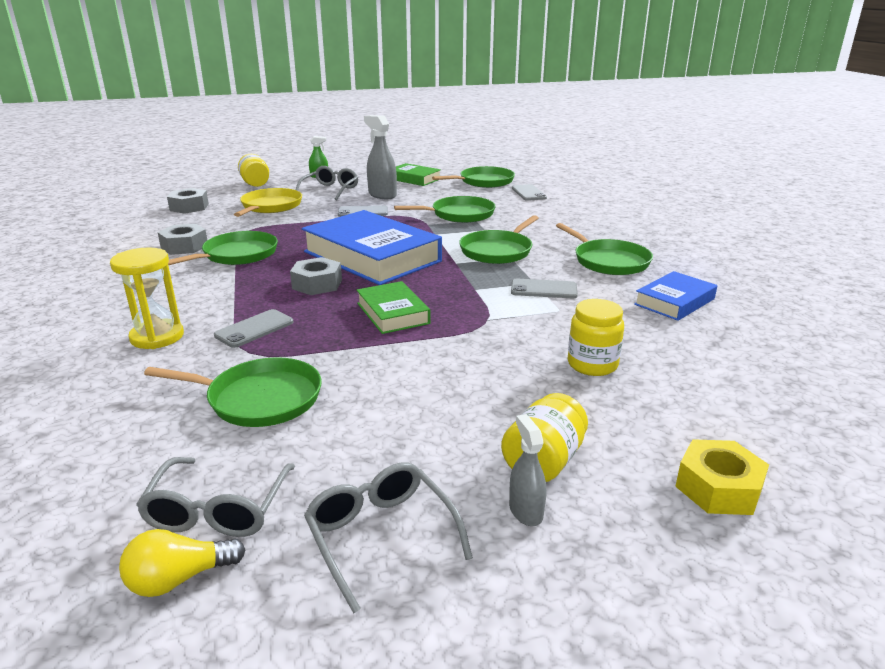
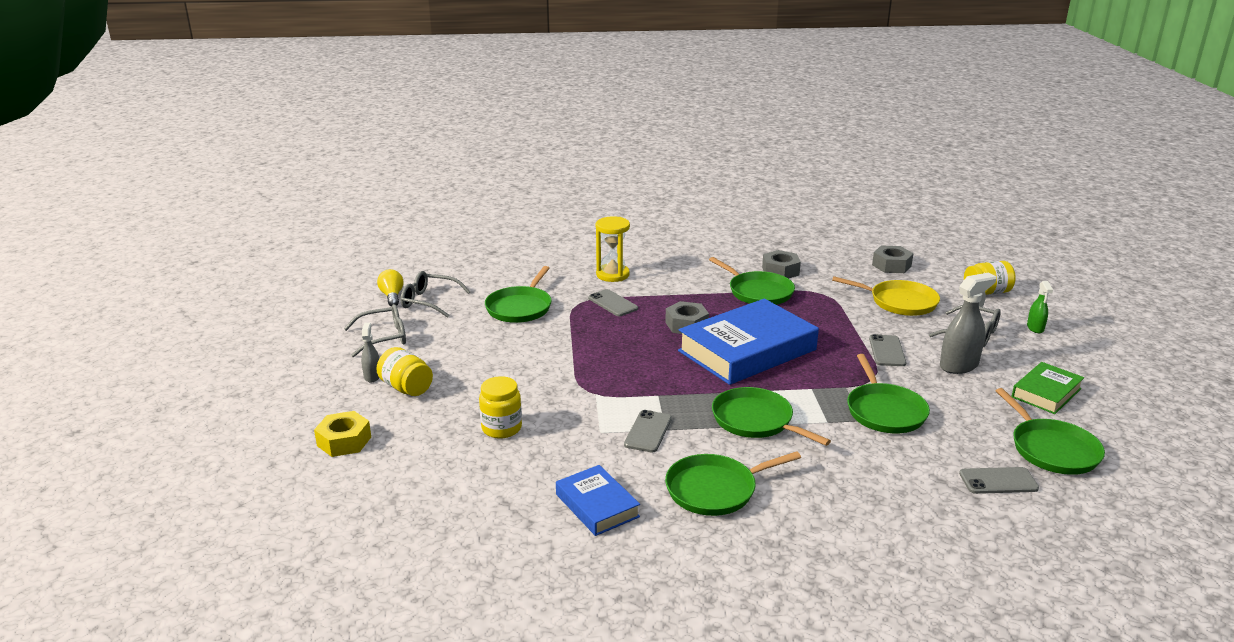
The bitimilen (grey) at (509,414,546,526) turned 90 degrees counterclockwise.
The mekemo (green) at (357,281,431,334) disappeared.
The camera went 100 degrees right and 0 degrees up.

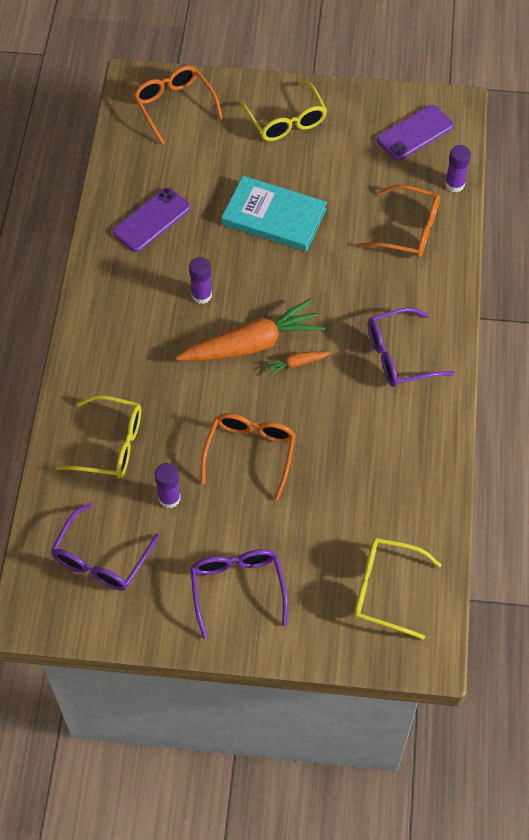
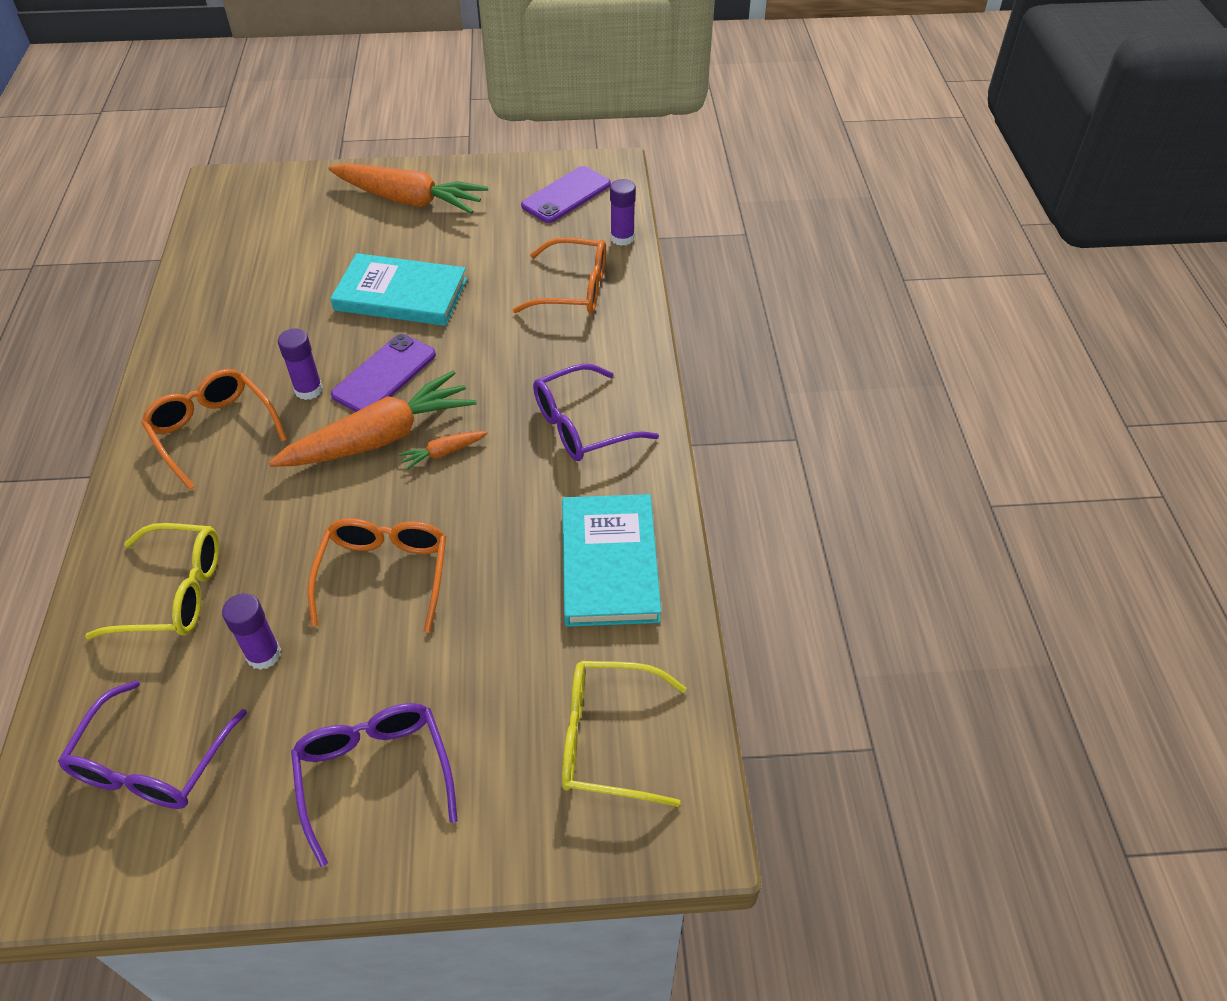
The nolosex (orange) moved from (133,66,223,144) to (141,369,287,490).
The nolosex (yellow) at (239,81,327,141) was replaced by the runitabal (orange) at (329,163,488,214).
The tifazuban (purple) moved from (113,187,191,252) to (331,334,436,412).
The mekemo (turquoise) at (562,494,661,627) appeared.
The camera went 10 degrees left and 10 degrees down.

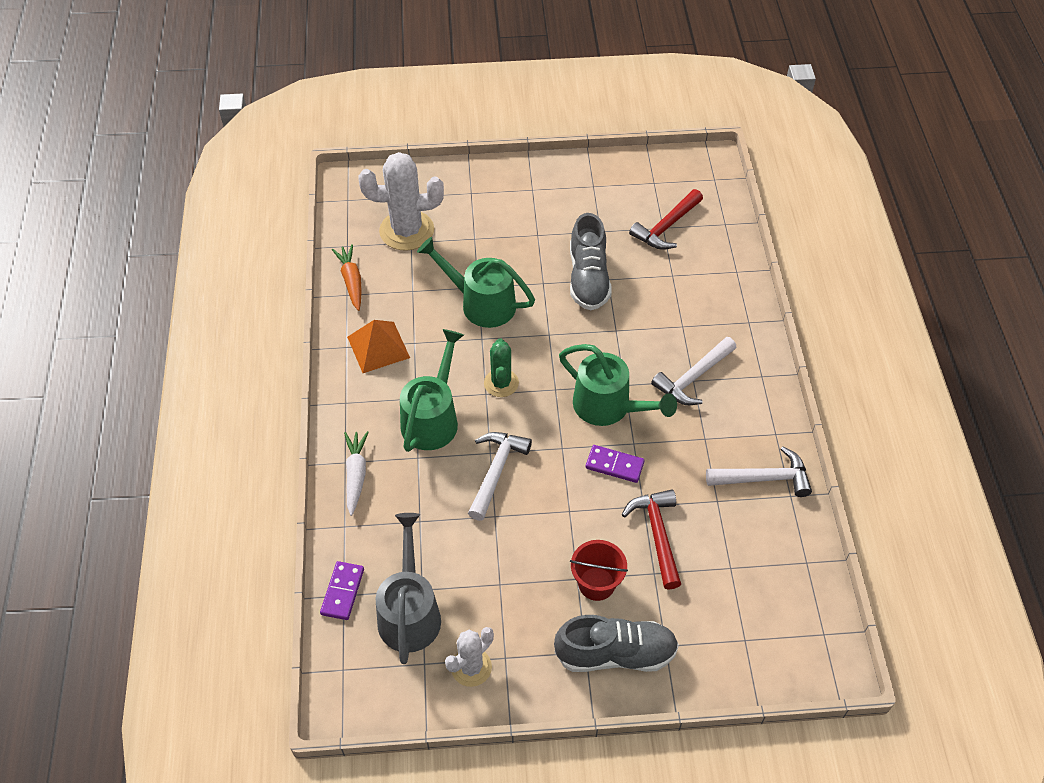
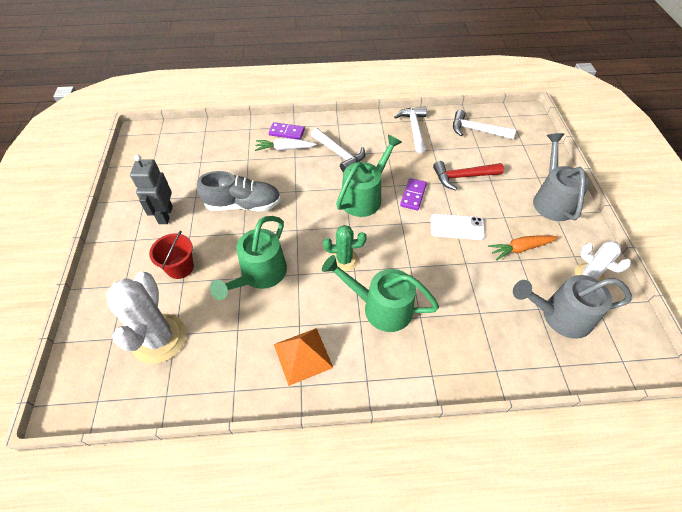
The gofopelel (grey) at (130,155,173,224) appeared.
The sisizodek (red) moved from (570,540,628,601) to (149,230,194,279).
The runitabal (white) moved from (344,431,369,516) to (255,138,317,151).
The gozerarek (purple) moved from (320,561,364,620) to (269,122,305,140).
The tifazuban (white) at (431,214,485,240) appeared.
The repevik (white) moved from (468,432,532,521) to (453,110,516,139).
The runitabal (orange) moved from (332,244,362,311) to (488,235,558,260).
The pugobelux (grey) at (554,615,679,672) was replaced by the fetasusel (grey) at (533,133,589,221).
The repevik (red) at (629,189,703,250) disappeared.
The camera went 90 degrees left and 0 degrees up.

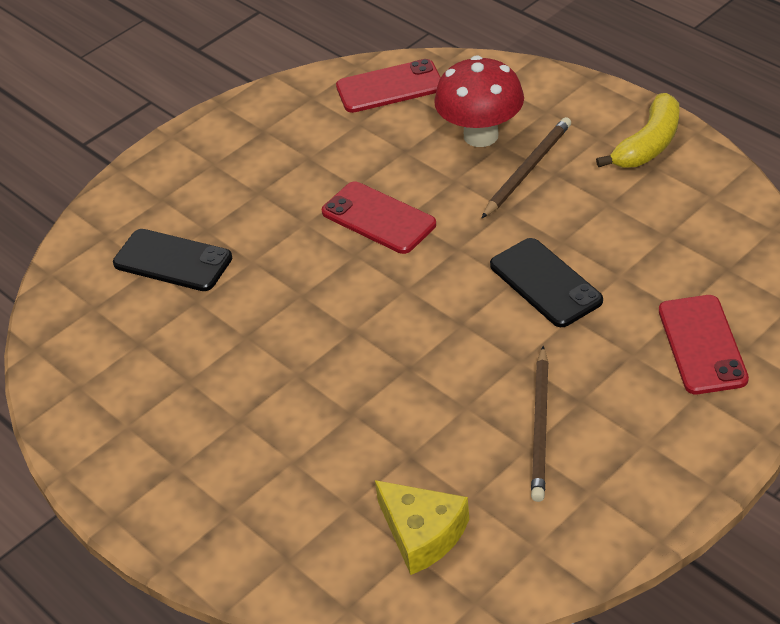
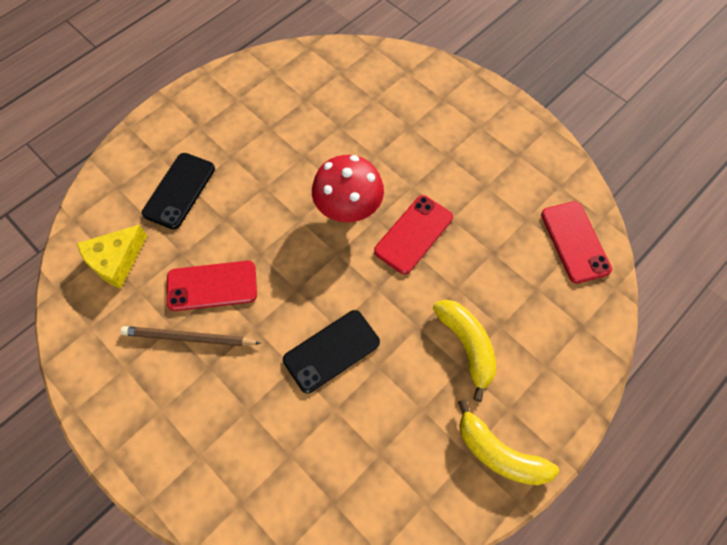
The tifazuban (black) moved from (113,229,232,291) to (142,153,215,229).
The tifazuban (red) moved from (659,295,749,394) to (167,261,257,311).
The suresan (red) moved from (434,55,524,147) to (312,155,384,222).
The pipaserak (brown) at (481,117,571,219) was replaced by the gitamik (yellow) at (433,300,496,402).
The camera went 85 degrees right and 20 degrees up.

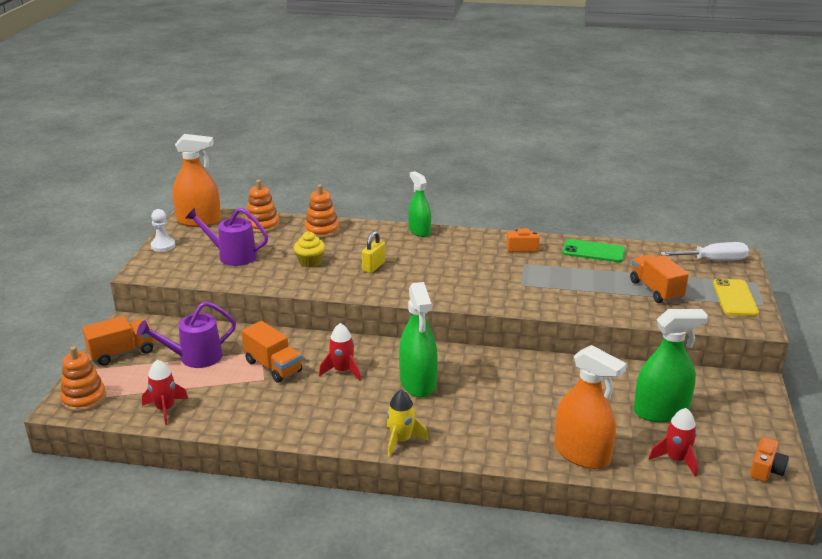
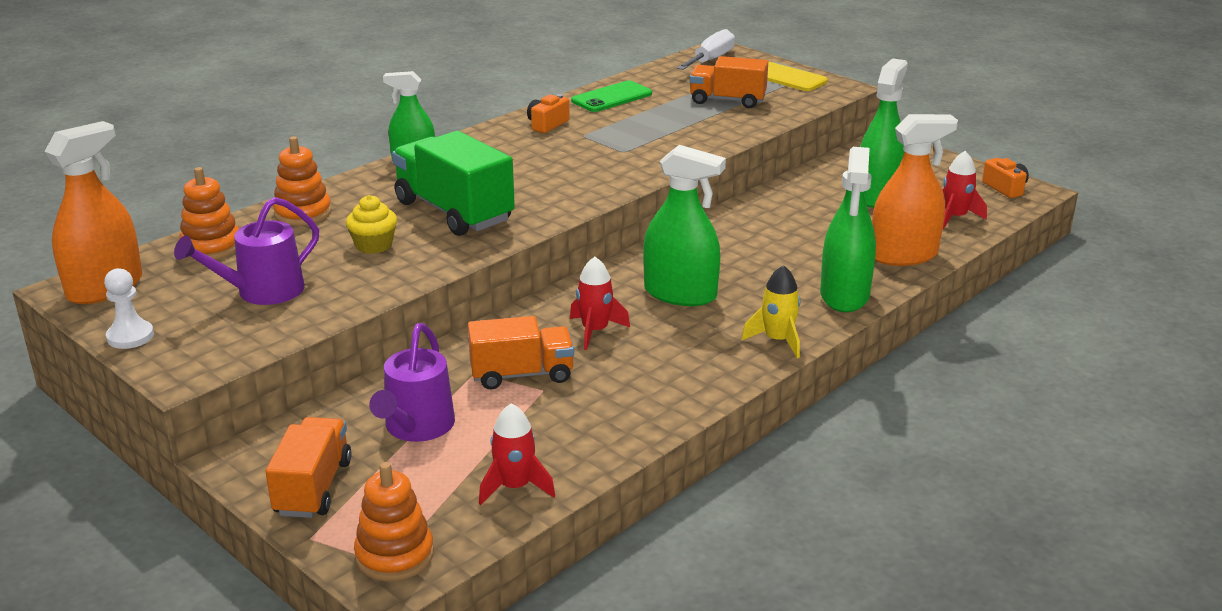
The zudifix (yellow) at (362,231,385,273) was replaced by the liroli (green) at (392,131,515,236).
The bitimilen (green) at (820,147,876,312) appeared.
The camera went 55 degrees left and 0 degrees up.

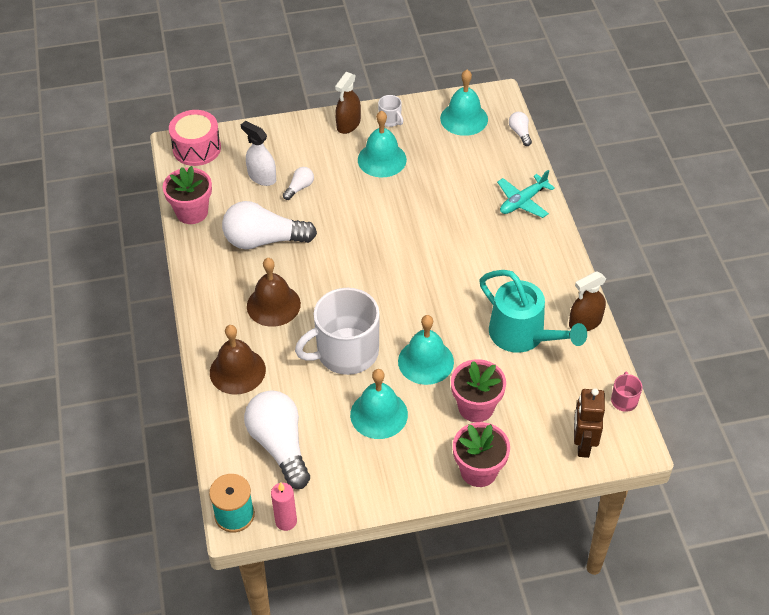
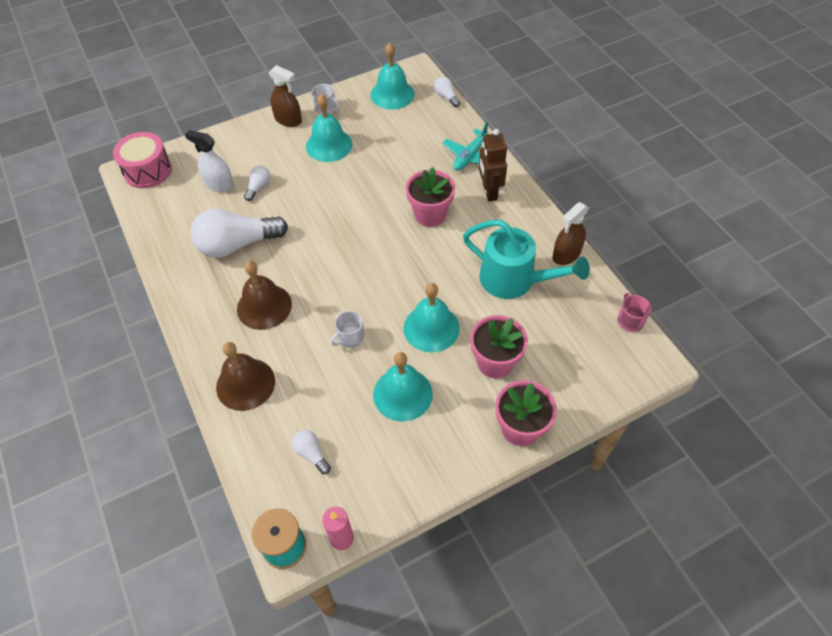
The bitimilen (brown) at (335,72,361,134) turned 75 degrees counterclockwise.
The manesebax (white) at (244,390,310,489) changed to 0.45 times the size.
The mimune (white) at (295,288,380,375) changed to 0.42 times the size.
The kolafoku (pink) moved from (163,166,212,224) to (406,167,455,227).
The gofopelel (brown) moved from (574,388,605,458) to (479,129,507,201).
The camera went 15 degrees left and 5 degrees up.

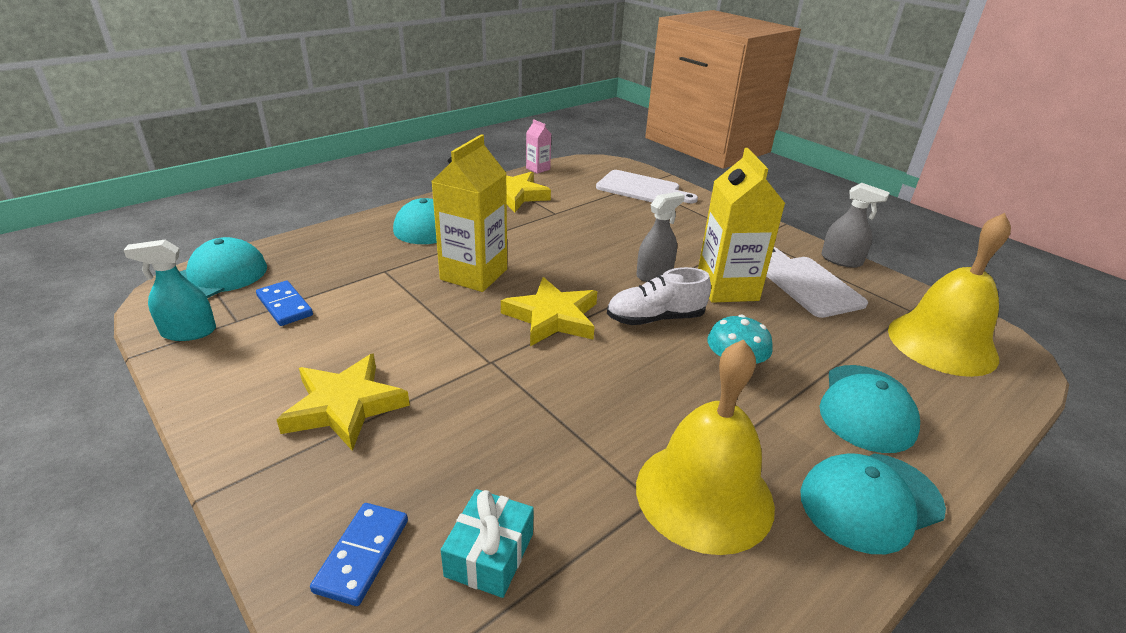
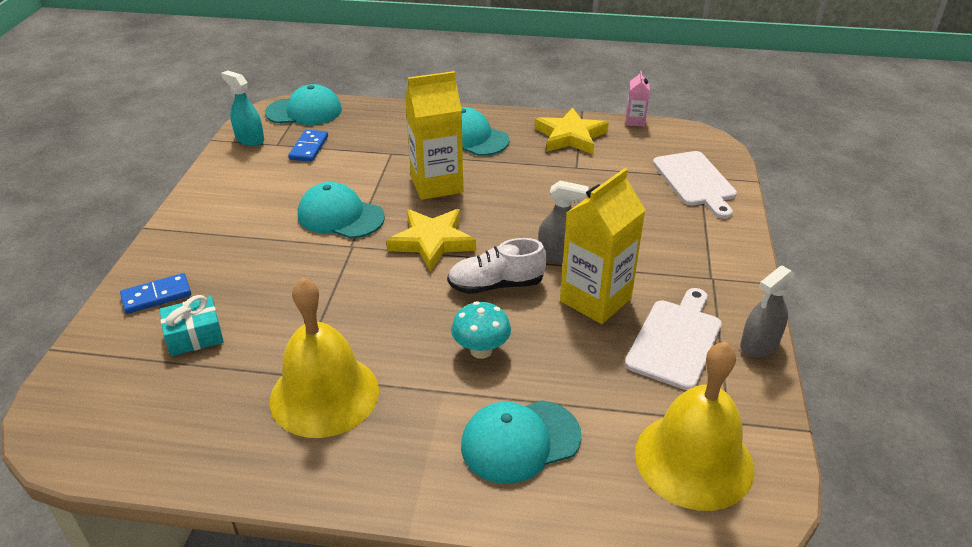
The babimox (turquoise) moved from (800,453,946,554) to (298,182,385,239).
The pugobelux (white) at (607,267,711,325) turned 45 degrees counterclockwise.
The bitimilen (grey) at (821,183,890,268) turned 60 degrees clockwise.
The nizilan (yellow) at (276,354,410,451) disappeared.
The camera went 50 degrees right and 5 degrees up.

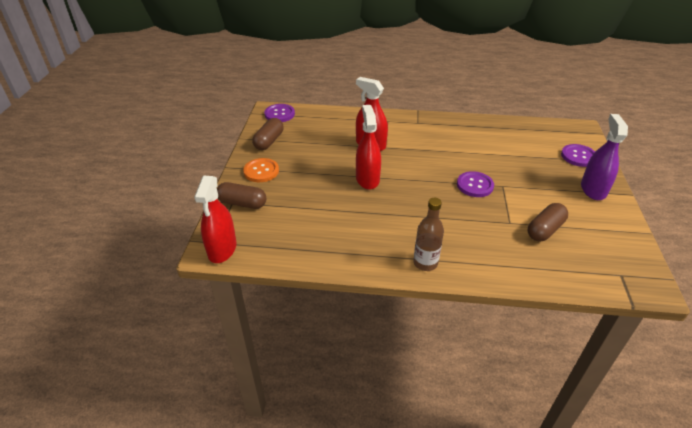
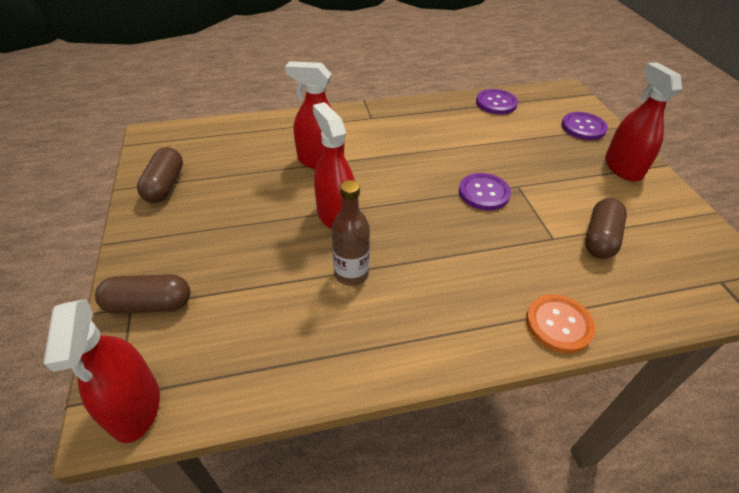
The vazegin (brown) moved from (413,198,444,271) to (332,180,370,286).
The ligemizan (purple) moved from (264,104,295,122) to (476,89,518,115).
The ligemizan (orange) moved from (243,158,279,182) to (526,294,595,353).
The bitimilen (purple) at (581,114,628,200) became the bitimilen (red) at (605,62,682,181).
The camera went 20 degrees left and 5 degrees up.

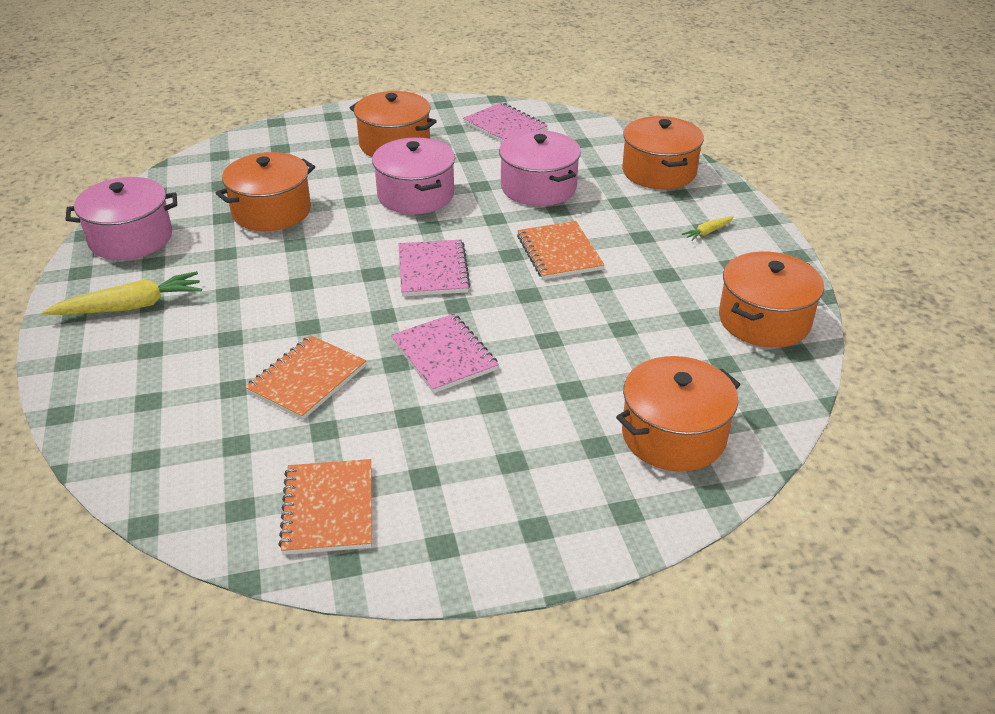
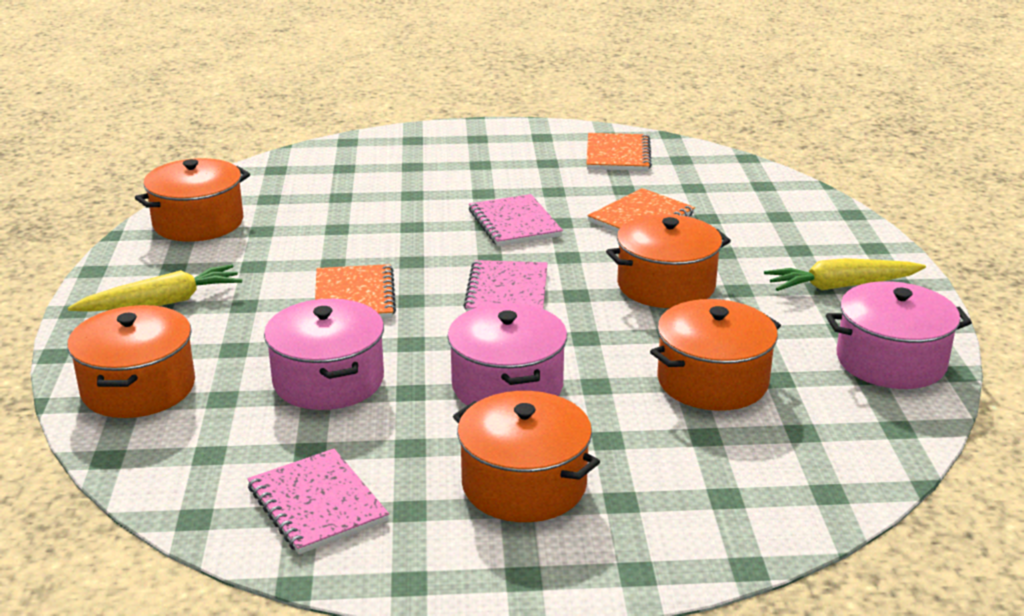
The runitabal (yellow) at (682,216,734,241) changed to 2.08 times the size.
The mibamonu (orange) moved from (616,356,741,472) to (606,214,731,308).
The camera went 170 degrees left and 10 degrees down.

